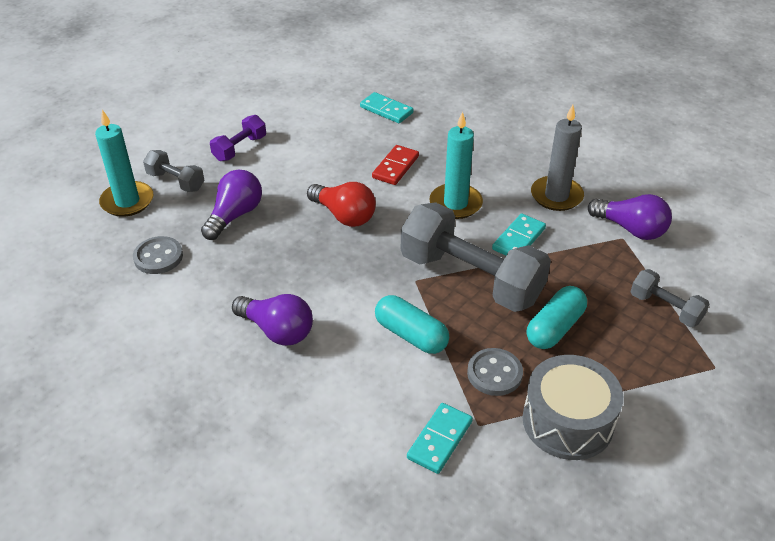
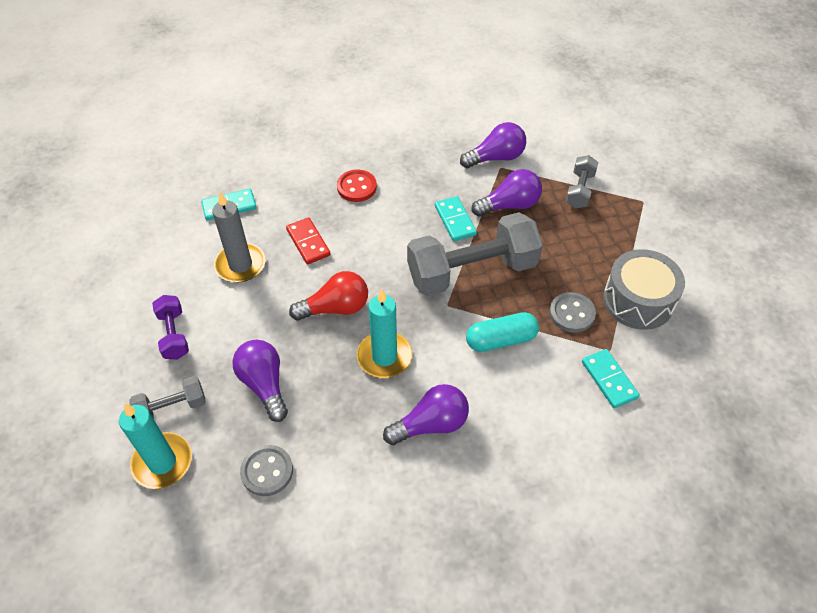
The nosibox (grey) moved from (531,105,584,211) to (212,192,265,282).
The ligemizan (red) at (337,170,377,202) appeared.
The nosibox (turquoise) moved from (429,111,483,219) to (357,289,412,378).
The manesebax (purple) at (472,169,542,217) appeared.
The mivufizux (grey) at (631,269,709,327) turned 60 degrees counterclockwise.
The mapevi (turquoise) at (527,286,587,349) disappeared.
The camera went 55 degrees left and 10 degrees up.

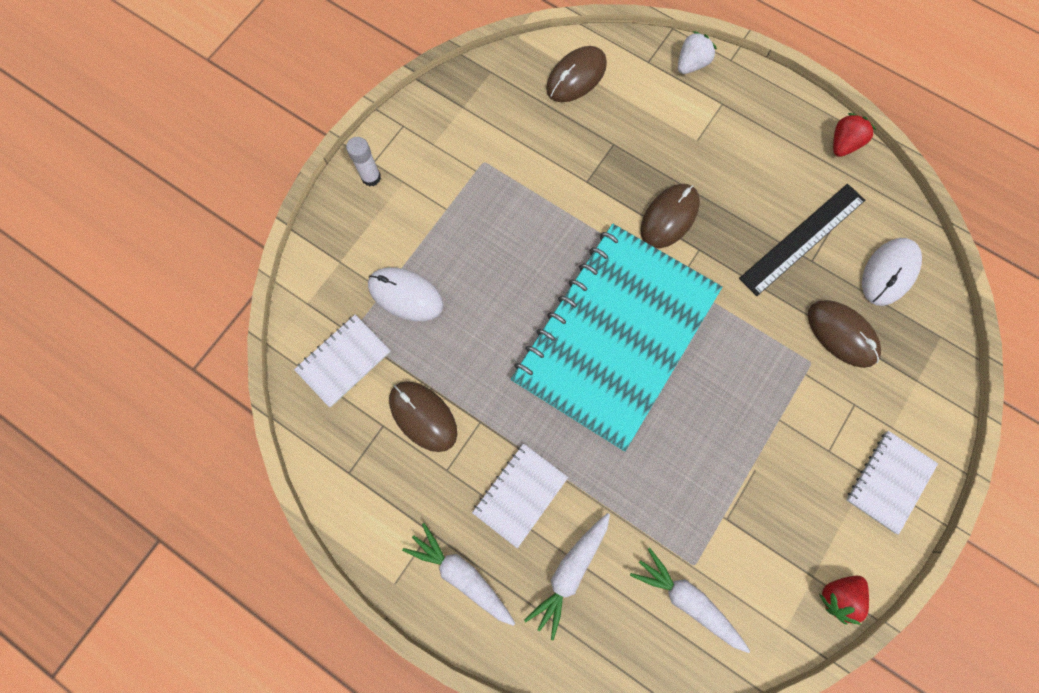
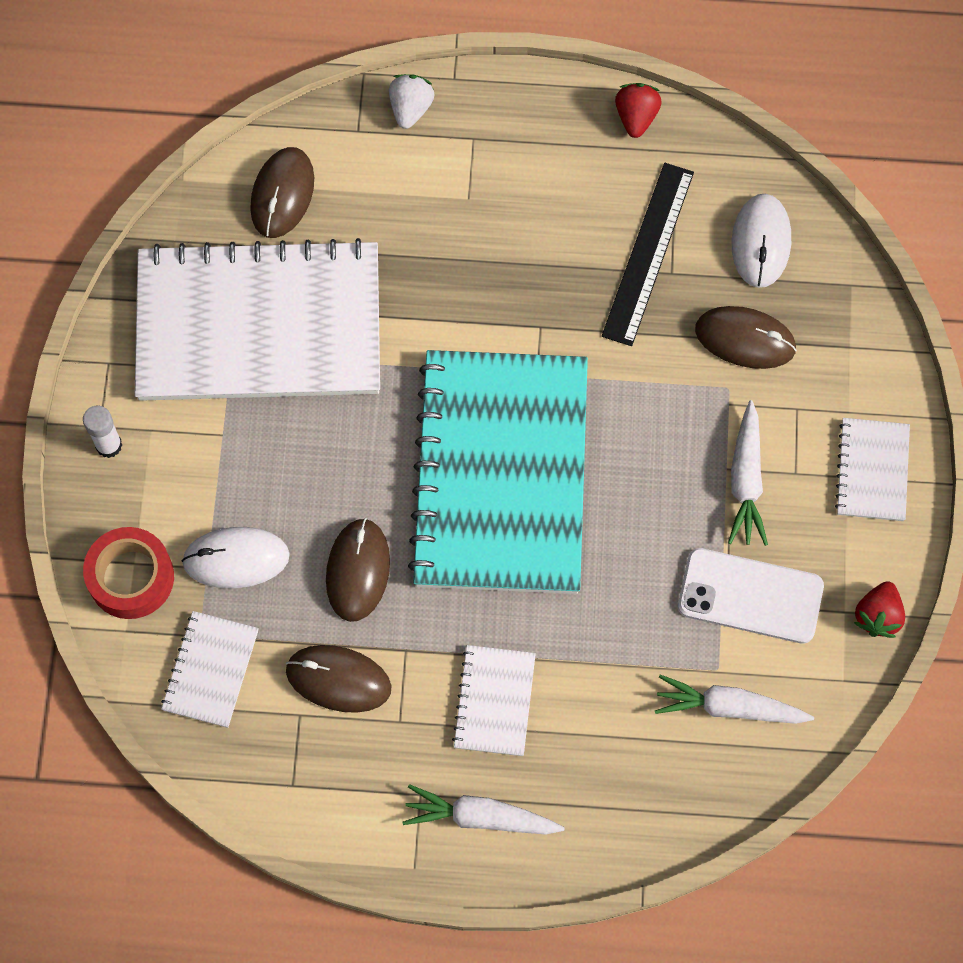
The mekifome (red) at (83,527,174,619) appeared.
The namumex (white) at (135,238,380,401) appeared.
The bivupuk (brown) moved from (640,184,700,248) to (326,518,390,622).
The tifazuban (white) at (678,548,824,644) appeared.
The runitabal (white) moved from (524,513,610,640) to (728,400,768,546).
The camera went 30 degrees left and 5 degrees down.

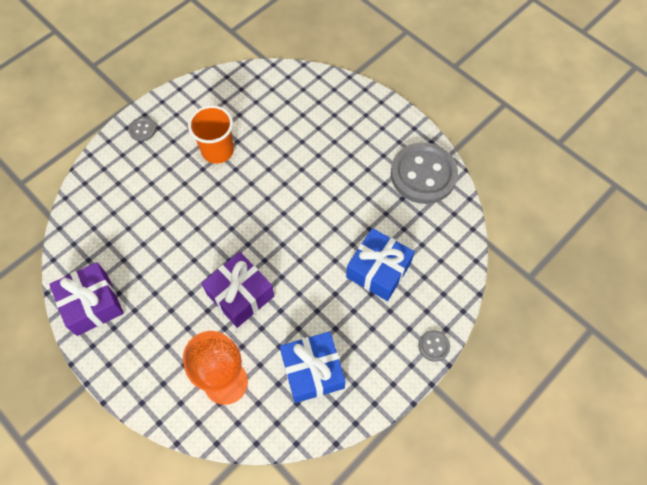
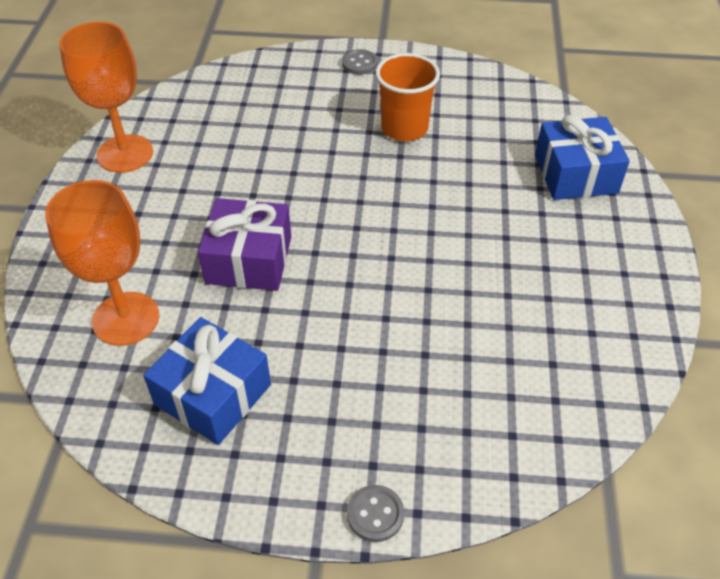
The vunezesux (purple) at (49,262,124,336) was replaced by the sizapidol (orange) at (59,21,153,173).
The vunezesux (blue) moved from (346,228,415,301) to (535,115,630,200).
The ligemizan (grey) at (391,142,458,204) disappeared.
The camera went 50 degrees right and 15 degrees down.

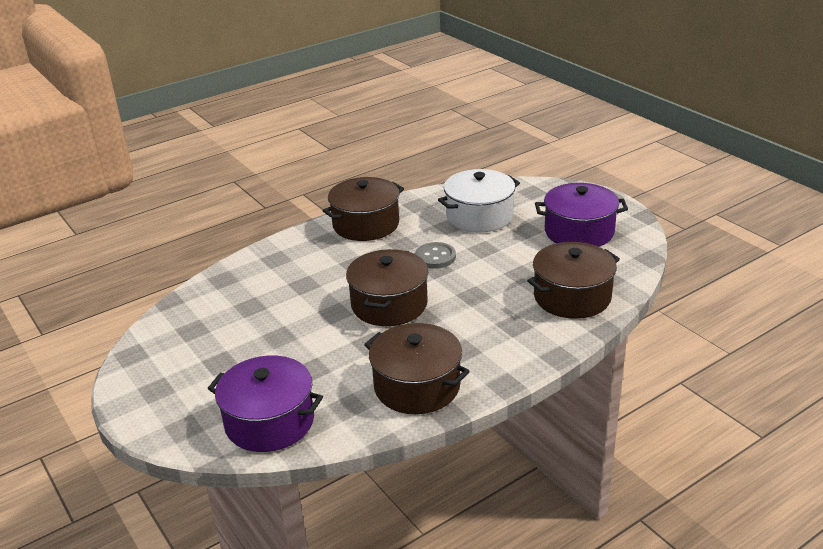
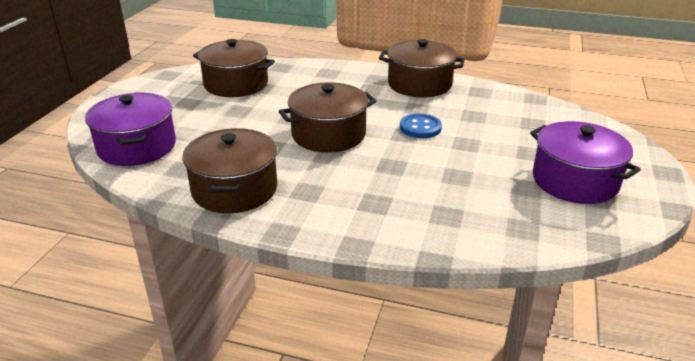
The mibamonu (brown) moved from (527,242,620,319) to (193,39,275,97).
The ligemizan (grey) at (415,242,456,269) became the ligemizan (blue) at (400,113,442,138).
The mibamonu (white) at (438,169,520,233) disappeared.
The camera went 50 degrees right and 0 degrees up.

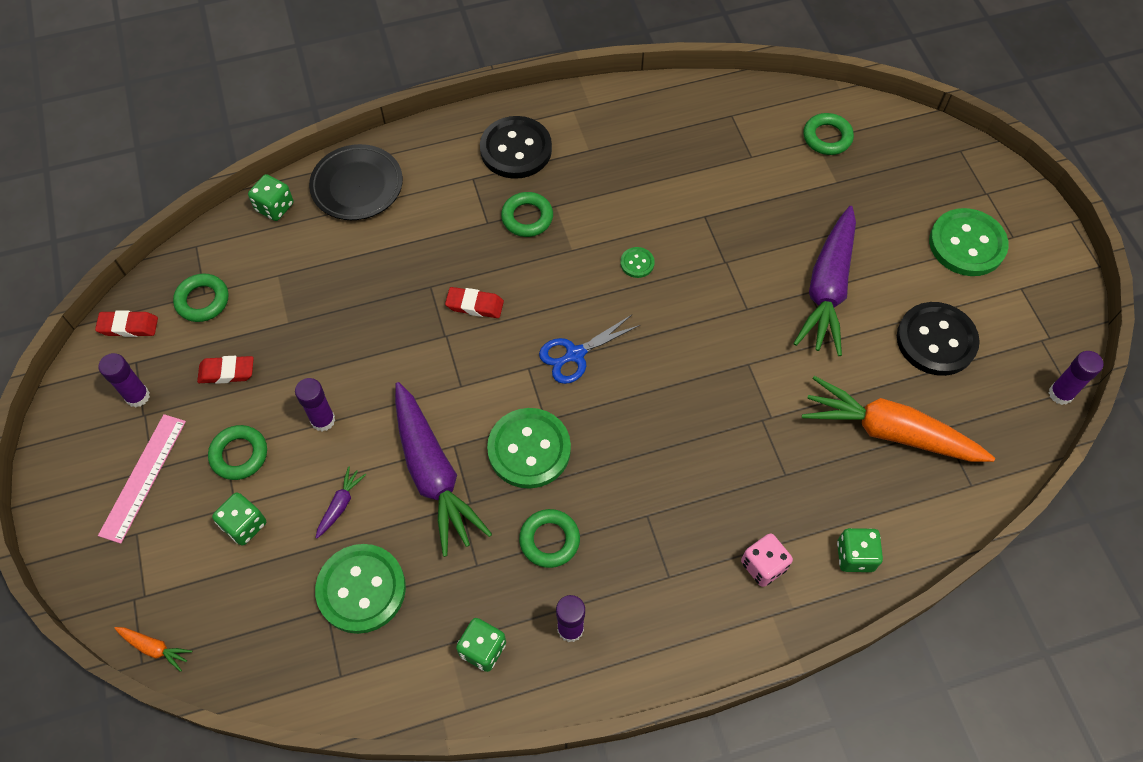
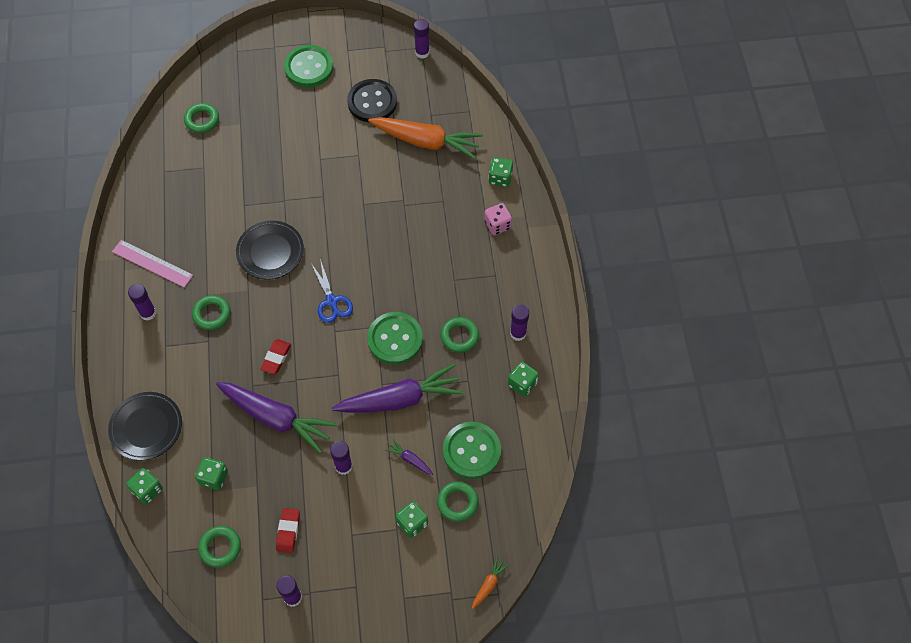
The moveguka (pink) moved from (98,414,186,544) to (112,240,193,288).
The ligemizan (black) at (480,116,552,179) was replaced by the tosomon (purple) at (128,284,156,321).
The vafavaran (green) at (195,457,228,490) appeared.
The runitabal (purple) moved from (793,206,856,356) to (216,382,337,453).
The ligemizan (green) at (620,247,655,278) was replaced by the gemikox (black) at (236,221,304,280).
The runitabal (orange) at (802,376,995,462) turned 105 degrees counterclockwise.
The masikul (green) moved from (208,425,267,480) to (437,481,479,522).
The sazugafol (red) at (95,310,158,337) disappeared.
The camera went 80 degrees left and 0 degrees up.

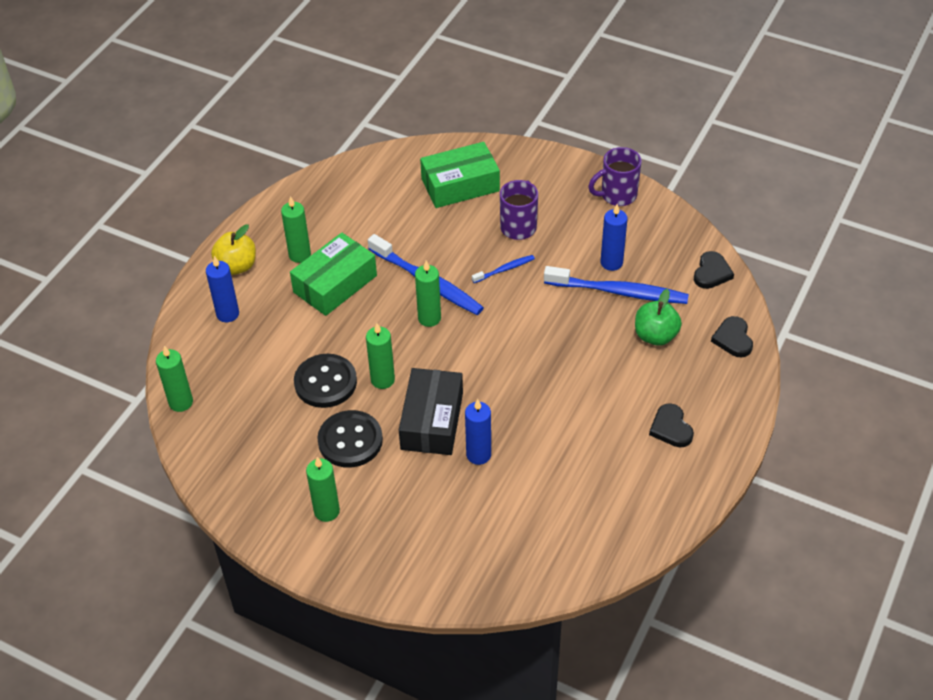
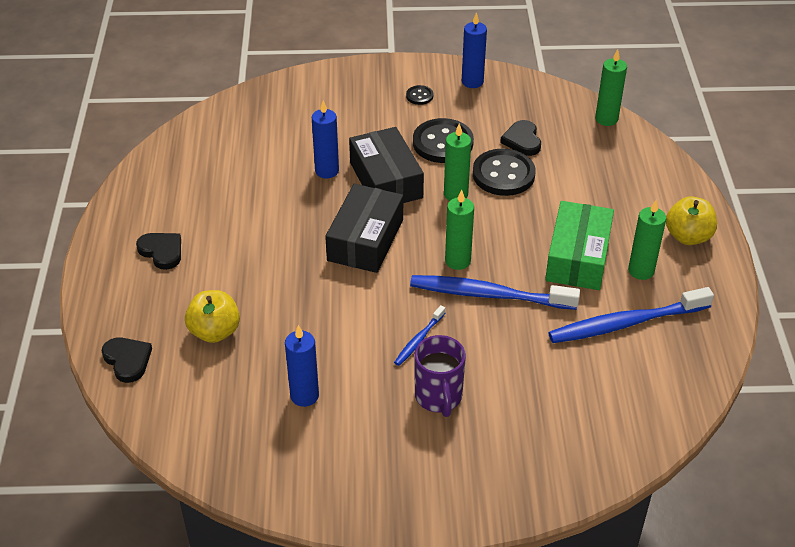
The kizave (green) at (635,289,682,346) became the kizave (yellow) at (185,290,240,343).
The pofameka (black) at (325,184,403,273) appeared.
The nosibox (green) at (306,457,340,522) was replaced by the ligemizan (black) at (406,85,433,105).
The nosibox (blue) moved from (206,256,239,322) to (462,12,487,88).
The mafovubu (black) moved from (694,251,734,289) to (500,120,541,156).
The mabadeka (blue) moved from (544,266,689,304) to (548,287,714,343).
The pofameka (green) at (420,142,500,208) disappeared.
The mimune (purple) at (588,147,642,206) disappeared.
The camera went 150 degrees right and 5 degrees down.

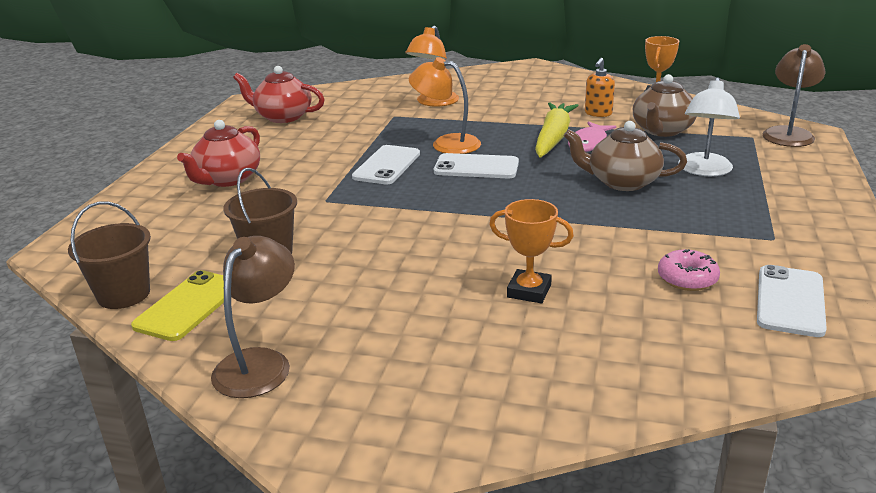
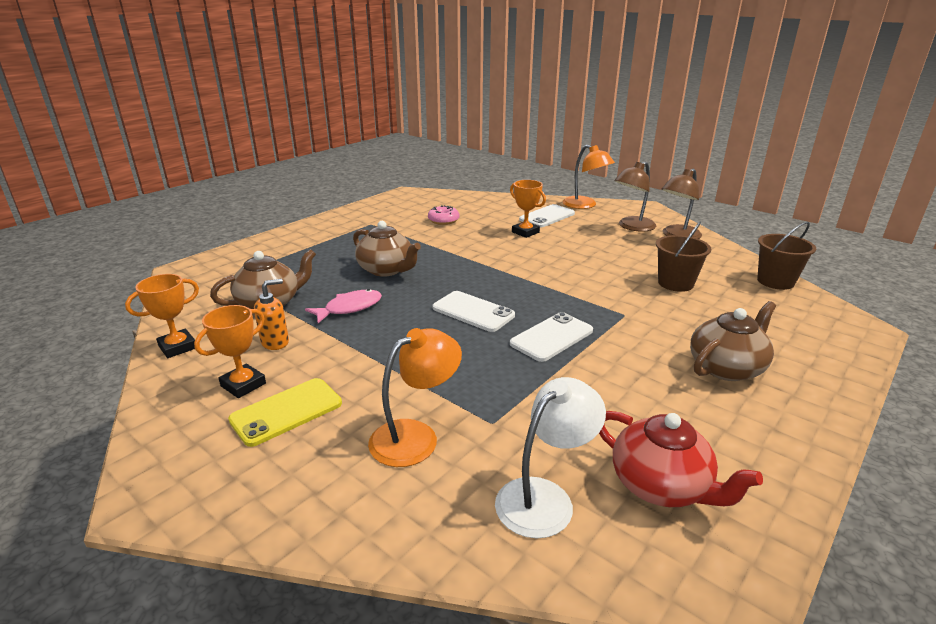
The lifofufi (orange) at (194,305,266,398) appeared.
The tifazuban (yellow) moved from (131,270,224,341) to (228,378,342,447).
The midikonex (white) moved from (678,77,740,176) to (495,377,606,538).
The tifazuban (white) moved from (757,265,827,337) to (519,204,575,227).
The midikonex (orange) moved from (409,57,481,154) to (563,145,615,209).
The midikonex (brown) moved from (762,44,825,147) to (614,161,656,232).
The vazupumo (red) at (177,120,260,187) became the vazupumo (brown) at (690,301,776,381).
The runitabal (yellow) at (535,102,579,158) disappeared.
The camera went 155 degrees left and 0 degrees up.

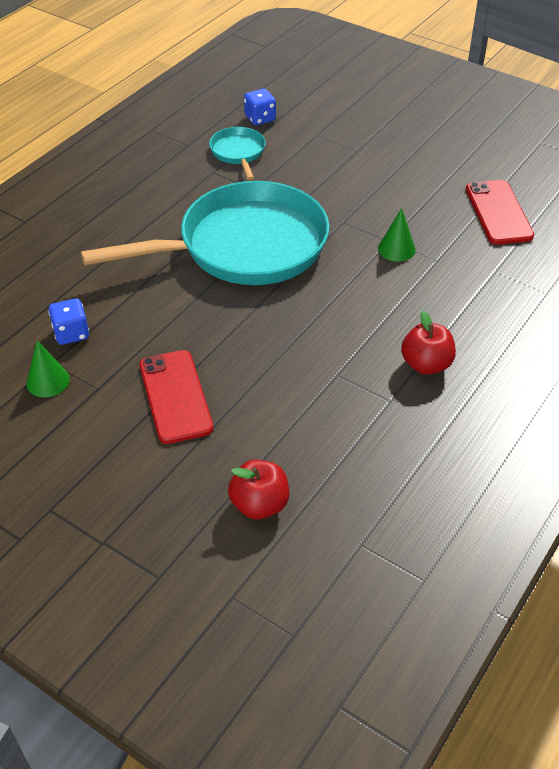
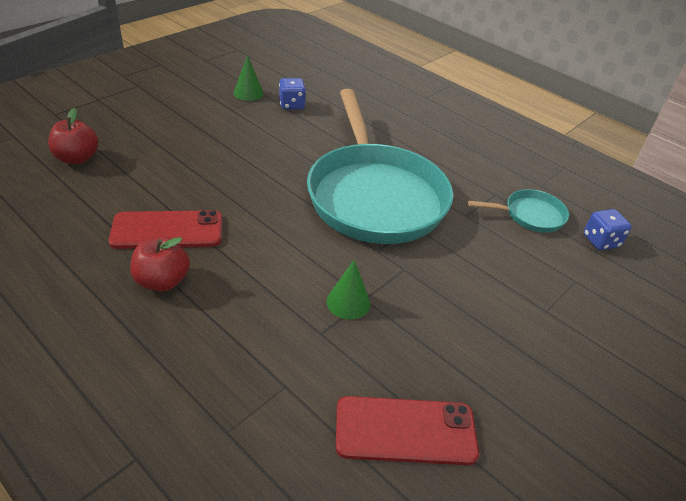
The tifazuban (red) moved from (139,350,214,444) to (109,210,222,249).
The camera went 95 degrees right and 5 degrees down.

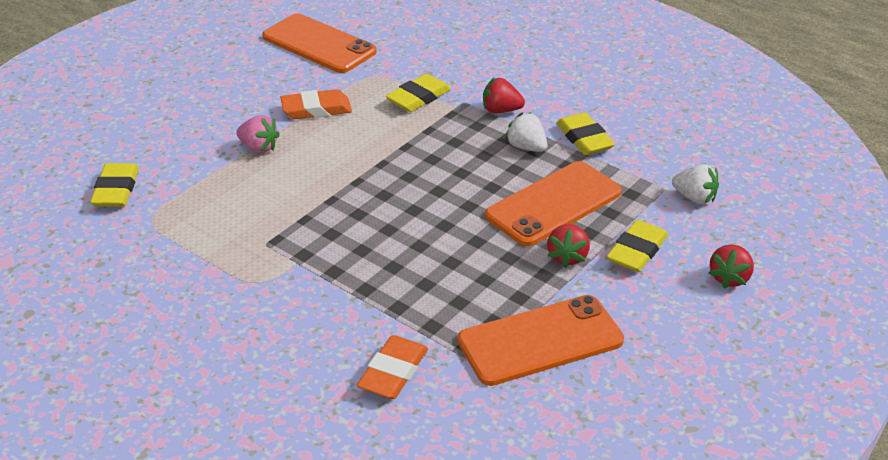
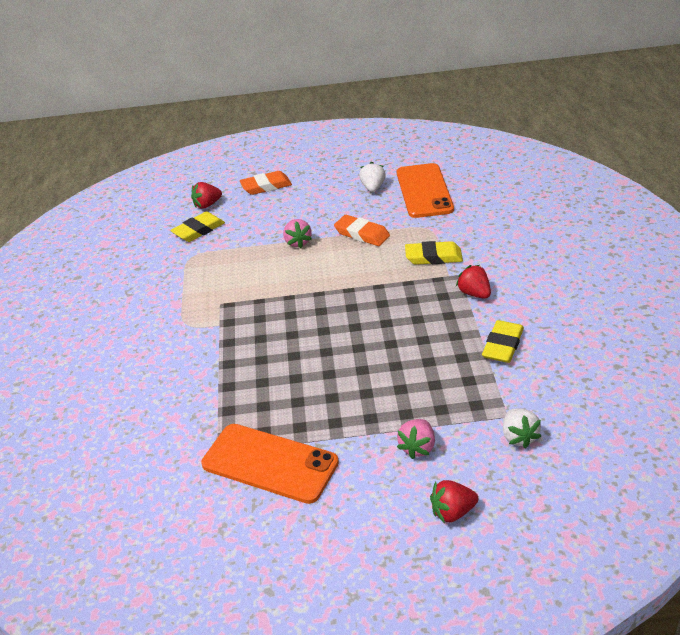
The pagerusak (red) moved from (547,224,590,268) to (191,182,222,209).
The sazugafol (orange) moved from (357,335,428,399) to (240,171,292,195).
The pagerusak (white) moved from (505,112,547,152) to (359,162,386,192).
The sazugafol (yellow) at (607,220,668,272) was replaced by the pagerusak (pink) at (397,419,435,459).
The tifazuban (orange) at (485,161,622,246) disappeared.
The camera went 50 degrees right and 0 degrees up.

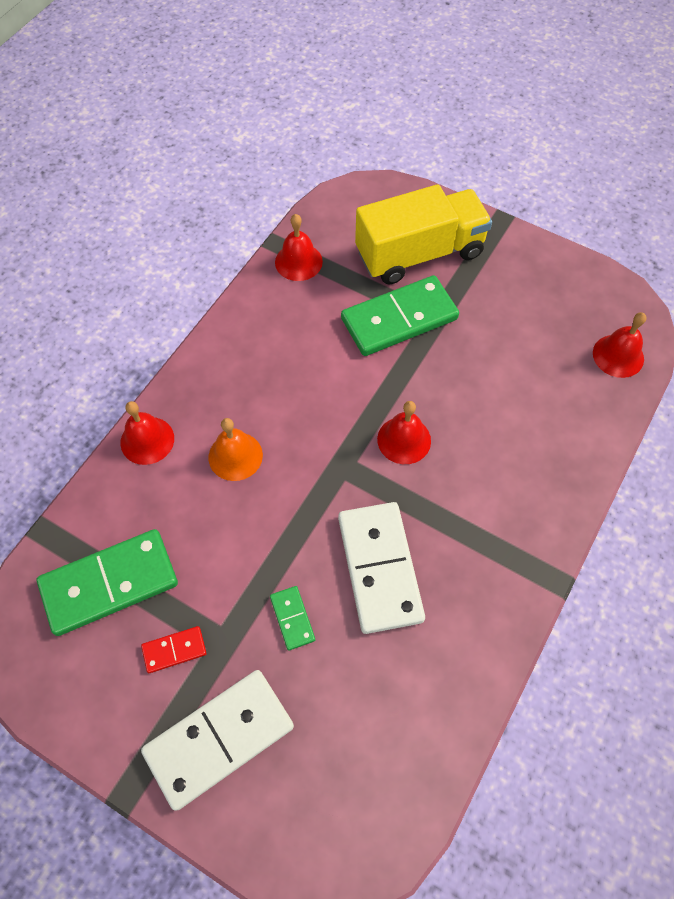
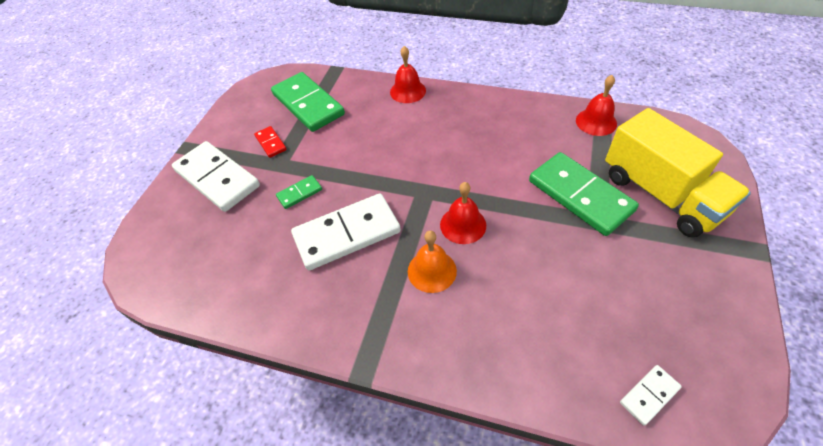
The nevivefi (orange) moved from (209,418,263,481) to (408,230,457,293).
The nevivefi (red) at (593,312,646,378) was replaced by the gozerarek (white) at (620,365,682,426).
The camera went 80 degrees right and 10 degrees down.

